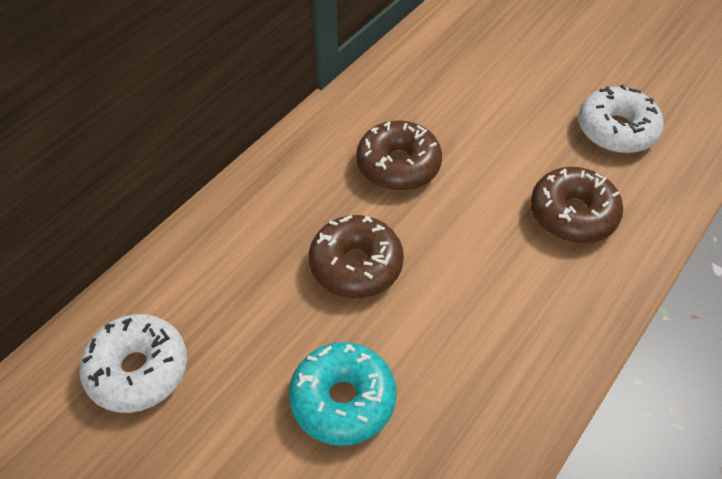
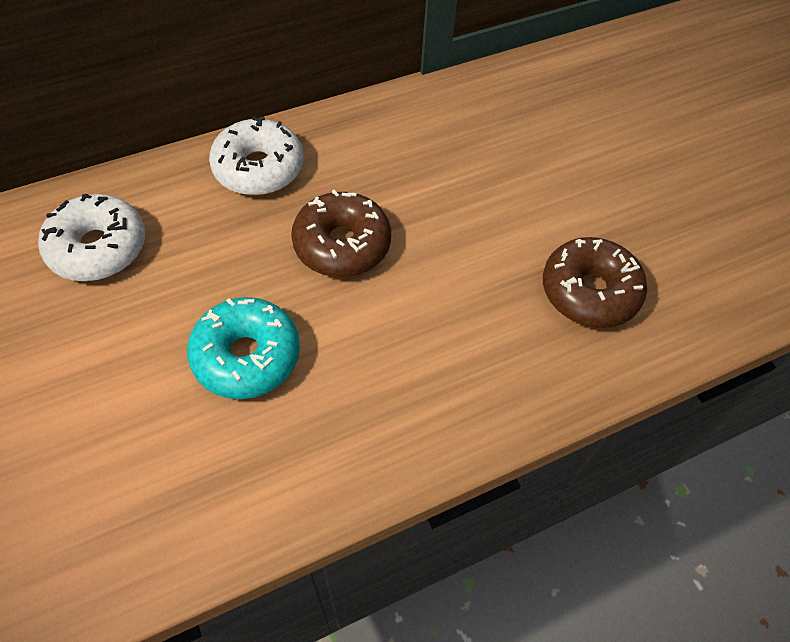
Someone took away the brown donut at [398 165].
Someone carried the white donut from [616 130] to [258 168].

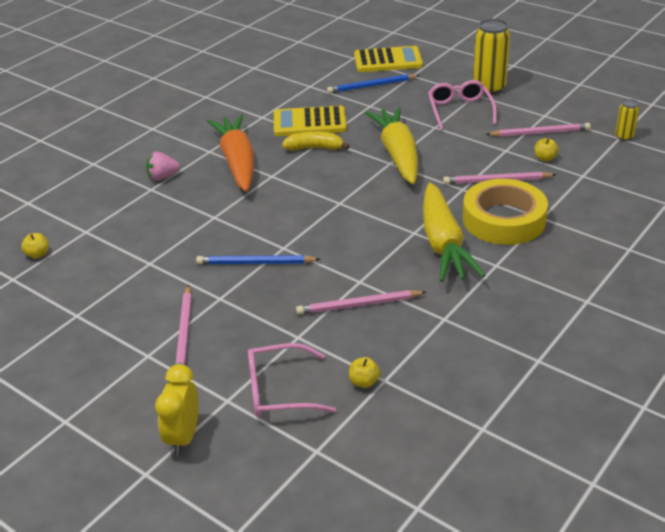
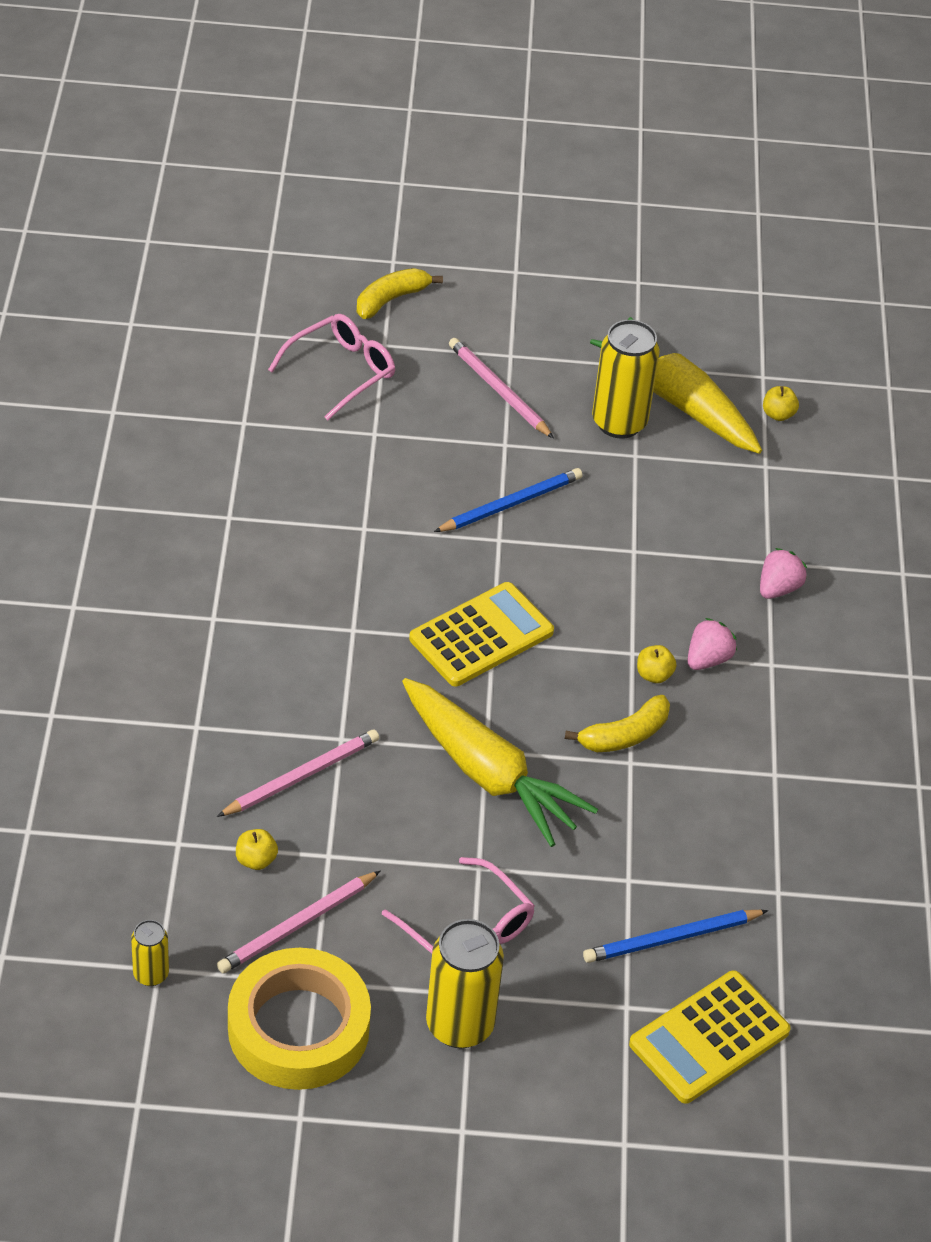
Someone took away the pink pencil at [359 305].
Someone put down the yellow can at [619 422].
Someone carried the yellow calculator from [309 122] to [481 636].
Someone carried the yellow apple from [364 382] to [654 675].
Someone carried the yellow carrot from [443 244] to [678 401].
Someone carried the yellow tape from [503 220] to [298 1028].
Someone swapped the yellow clock at [183 437] for the yellow banana at [391 299].
Someone swapped the orange carrot at [237 162] for the pink strawberry at [707 659].
Someone rotated the blue pencil at [371 86] by 150 degrees counterclockwise.

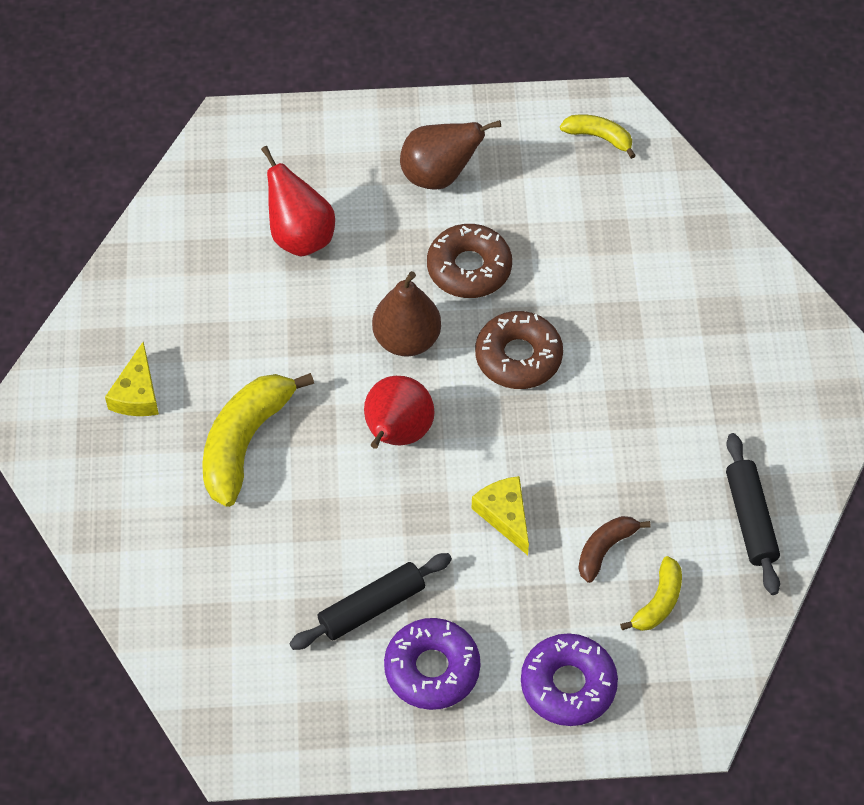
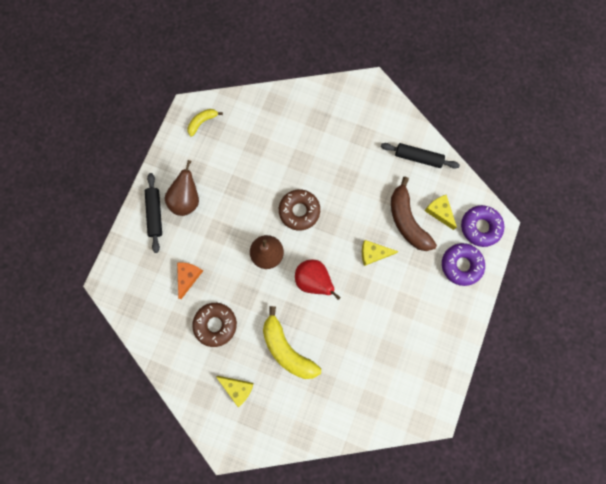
Someone carried the black rolling pin from [372 607] to [155 214].
Someone carried the purple donut from [432 669] to [480 227].
Someone carried the brown donut from [469 268] to [215 324].
Someone swapped the red pear at [300 236] for the orange cheese at [188 277].
Someone swapped the yellow banana at [658 602] for the yellow cheese at [439 212].
Someone scaled the brown banana at [605 549] by 1.87.

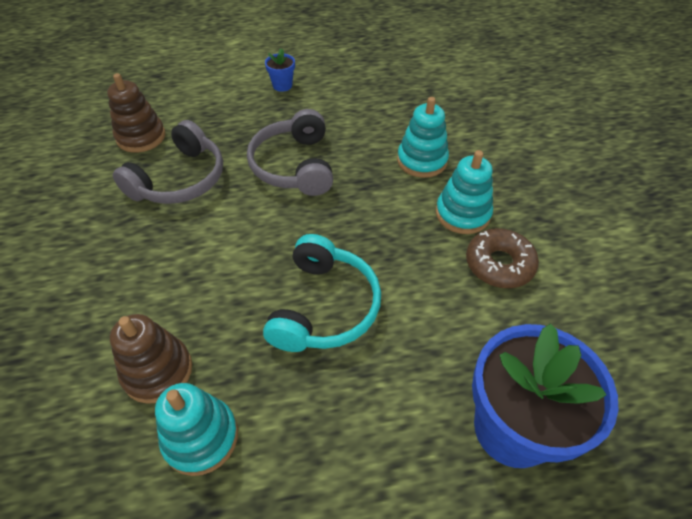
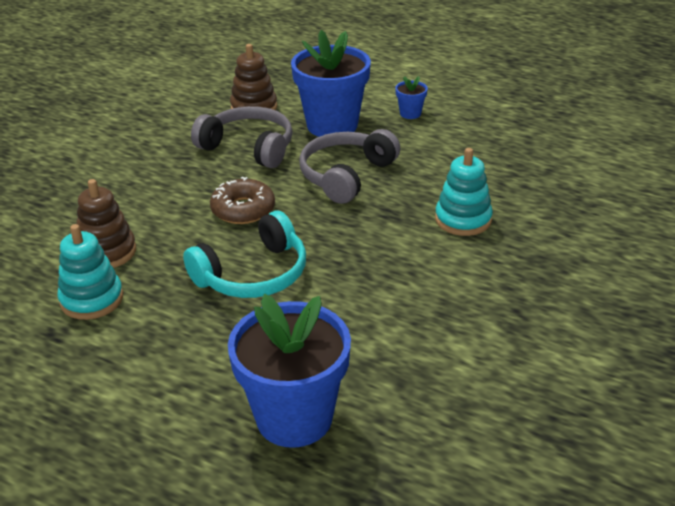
Someone took away the turquoise stacking toy at [462 214].
Someone put down the blue flower pot at [332 125].
Someone carried the brown donut from [499 264] to [243 209].
Someone rotated the grey headphones at [180 179] by 135 degrees counterclockwise.

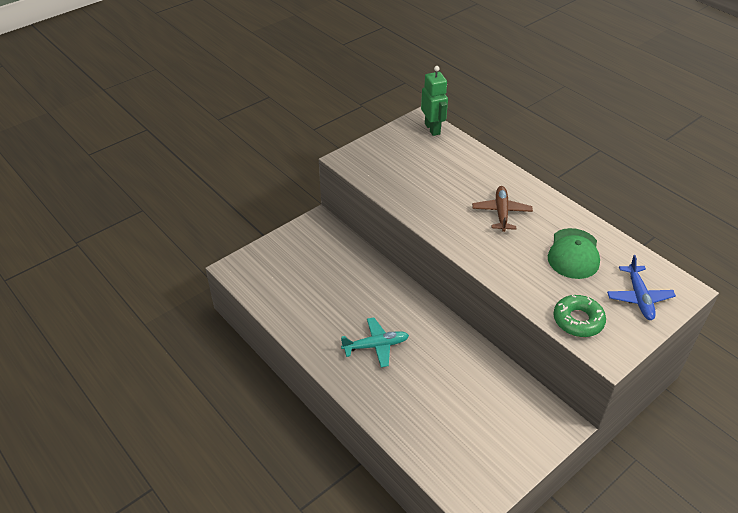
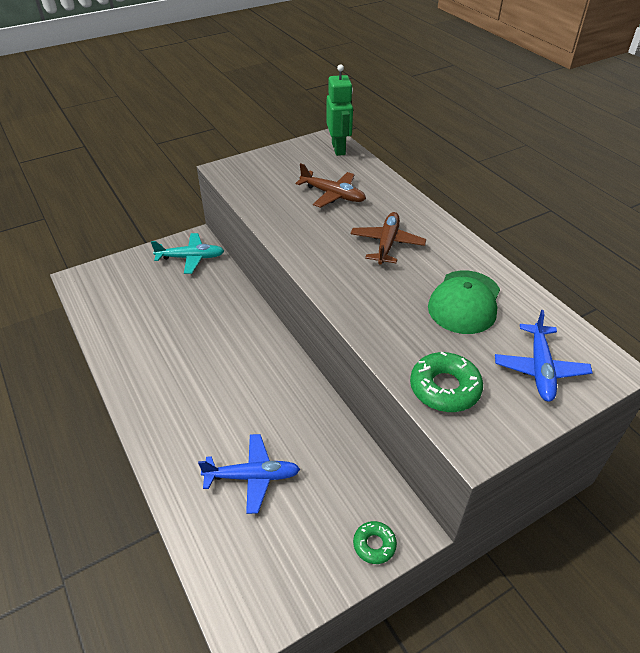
Someone put down the blue plane at [252 477].
Someone put down the brown plane at [332 195].
Someone put down the green donut at [374 545].
Someone carried the turquoise plane from [376 346] to [190 258].

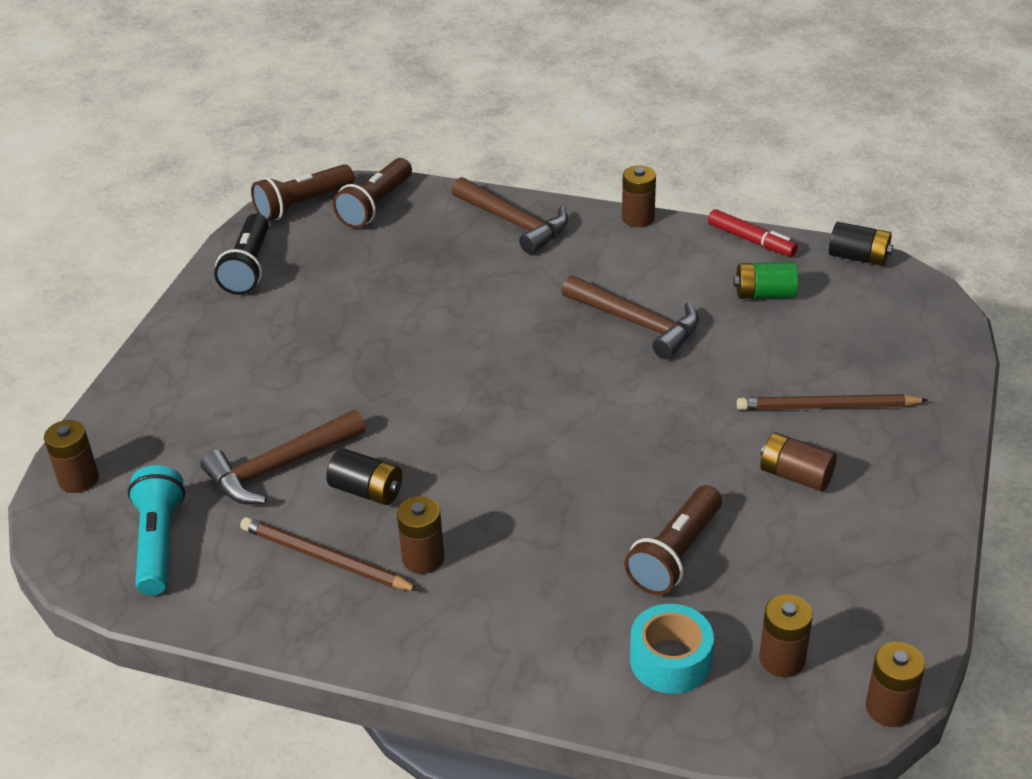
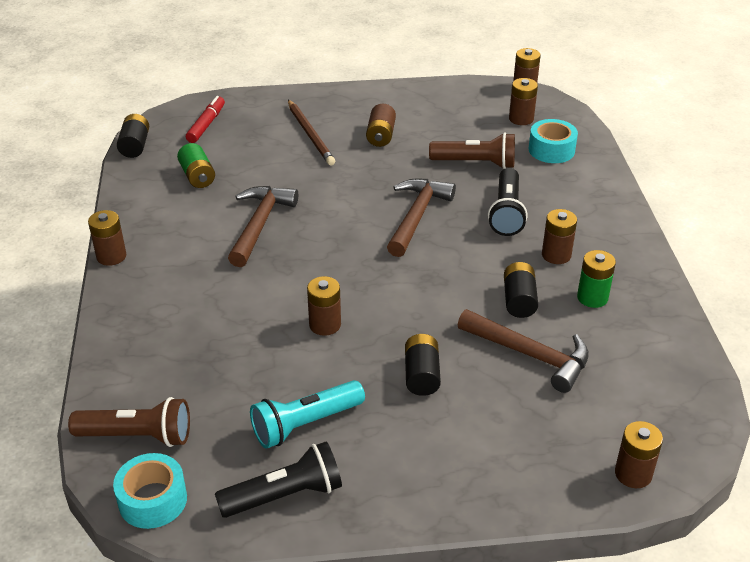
Someone put down the brown battery at [325 325].
Someone put down the black battery at [421 375].
Someone put down the black flashlight at [506 213].
Someone carried the turquoise flashlight from [159 542] to [305 424].
Someone carried the brown hammer from [514 223] to [416 216].
Someone carried the red marker from [751 240] to [206 125].
Someone swapped the brown pencil at [325 559] for the green battery at [592 297].
Someone swapped the brown flashlight at [302 205] for the turquoise tape at [153 500].

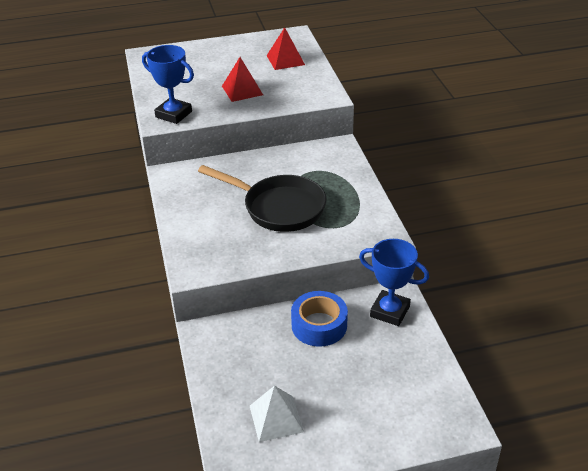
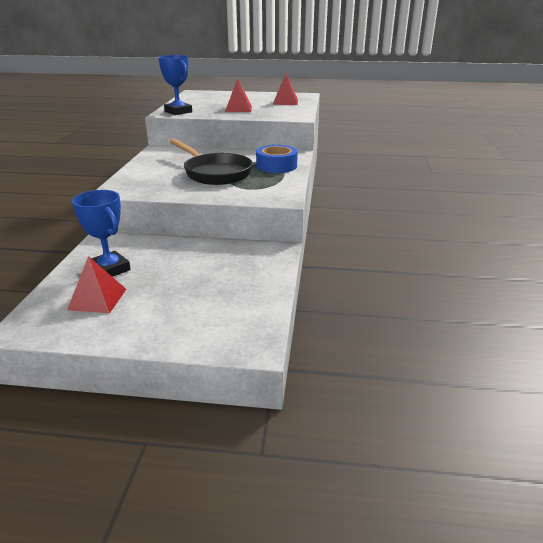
Someone carried the blue tape from [319 325] to [276 166].
Someone carried the blue trophy from [390 311] to [109 269].
Someone repainted the white pyramid at [276 418], which became the red pyramid at [97 299].

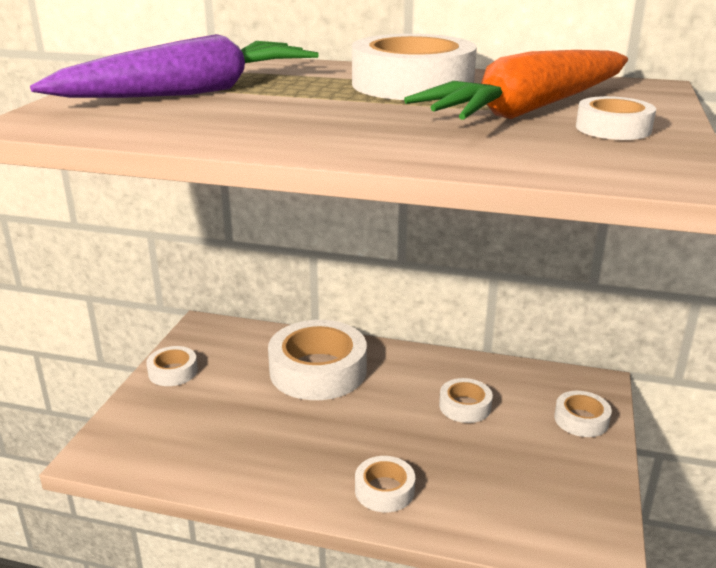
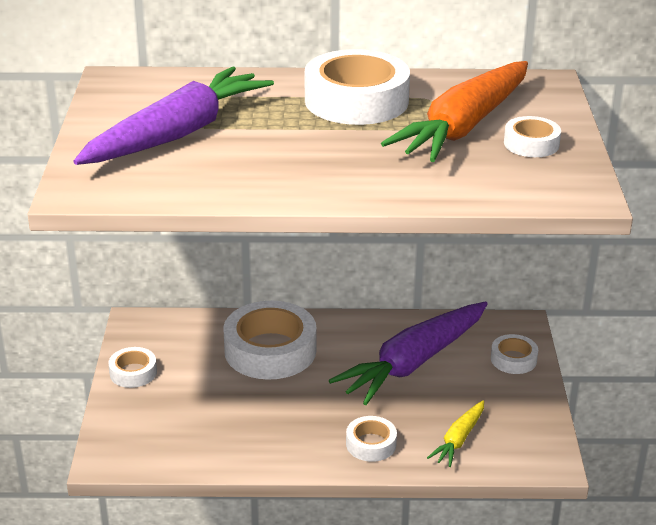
Someone put down the yellow carrot at [459 440].
Someone swapped the white tape at [465 406] for the purple carrot at [413 363].

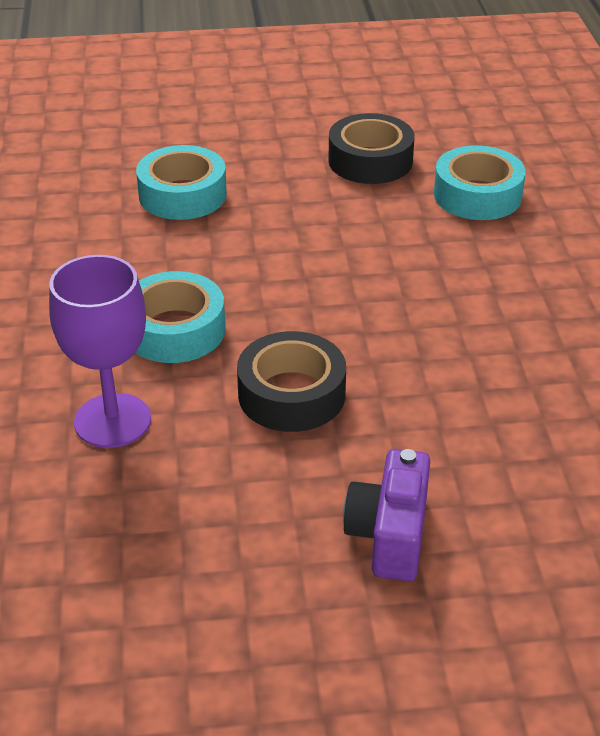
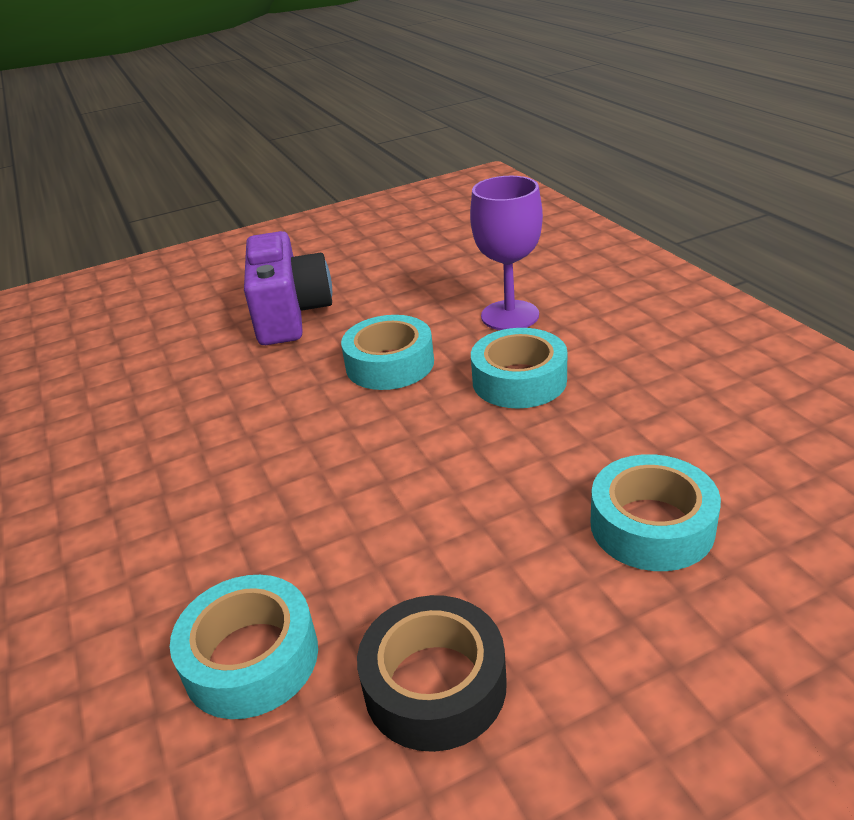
Someone repainted the black tape at [291 394], which became the turquoise tape at [390 364].
Someone scaled the purple camera at [389 535] by 1.53.

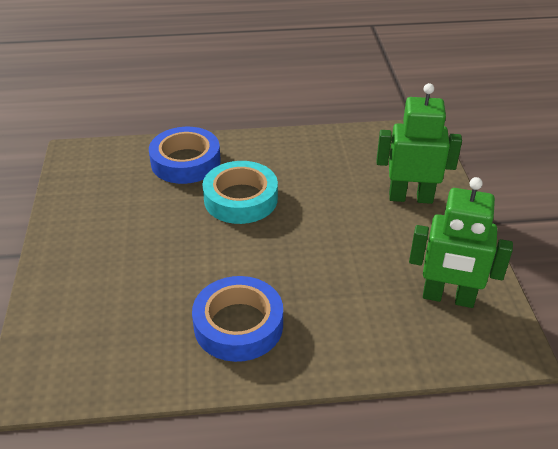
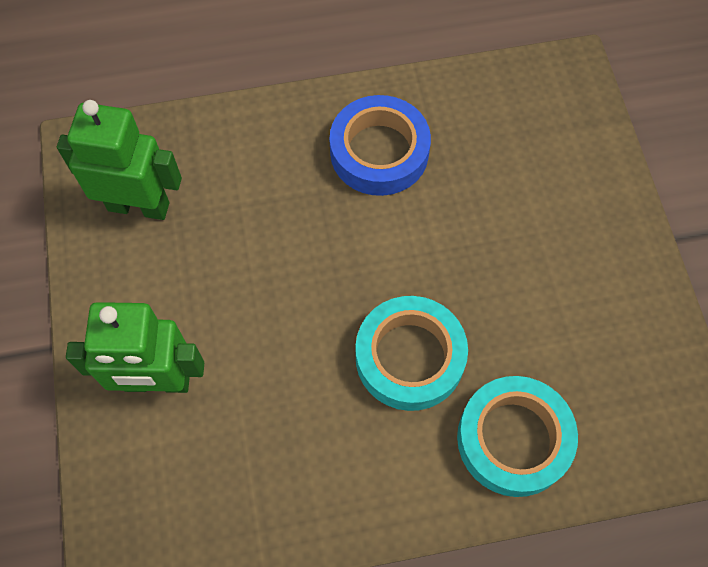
Someone repainted the blue tape at [185 162], which became the turquoise tape at [513 439].

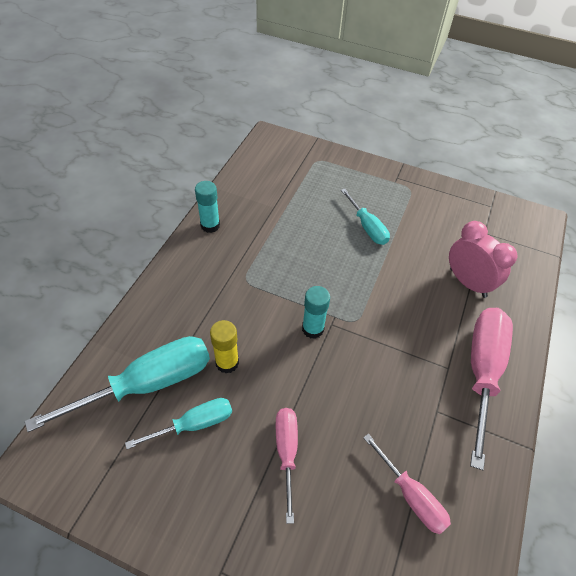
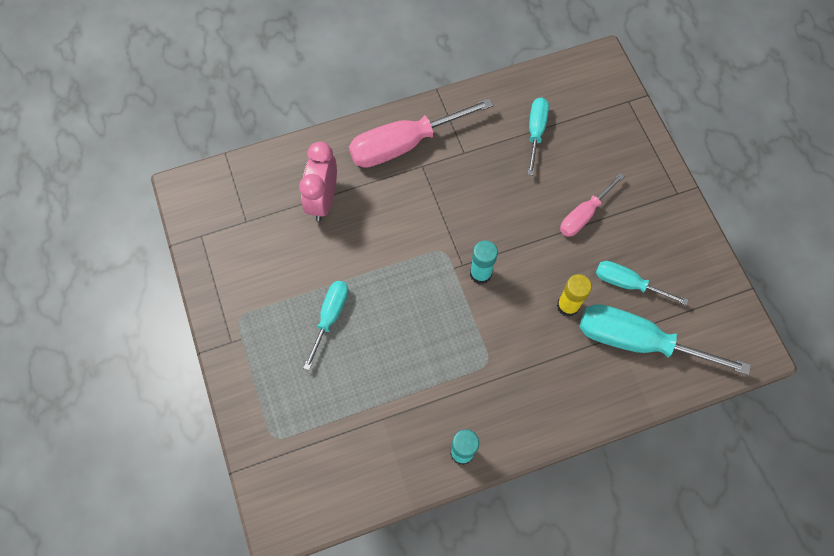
Someone repainted the pink screwdriver at [410 495], which became the turquoise screwdriver at [535 132].

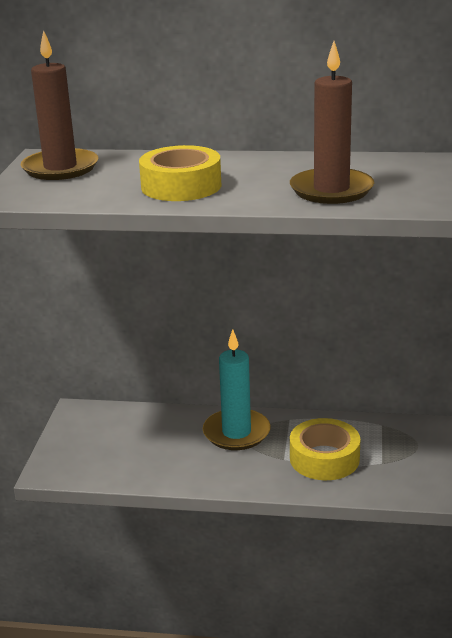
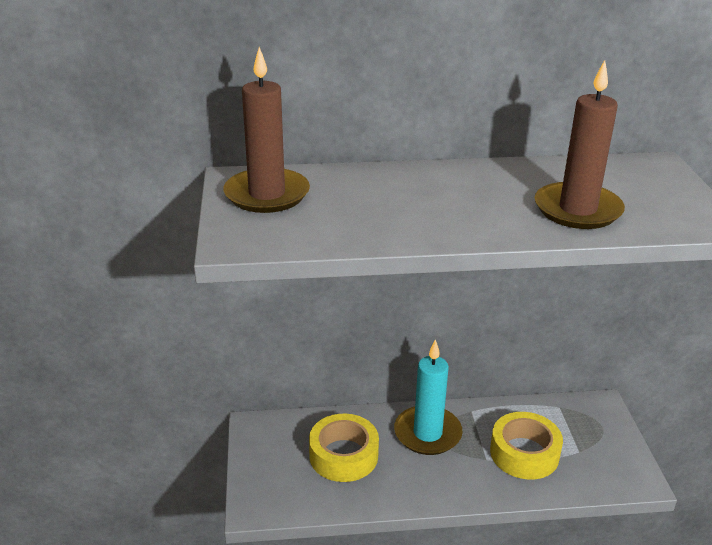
Someone carried the yellow tape from [181 186] to [343 455].

